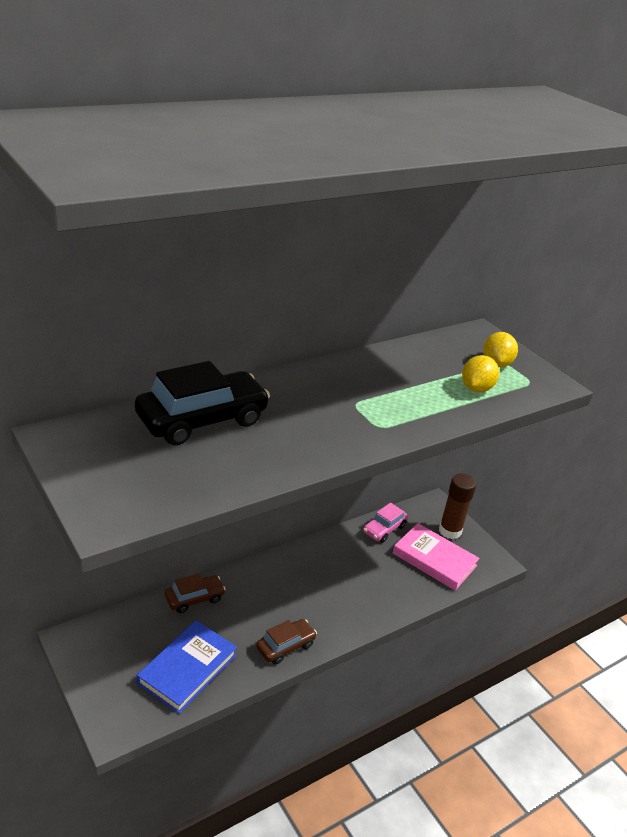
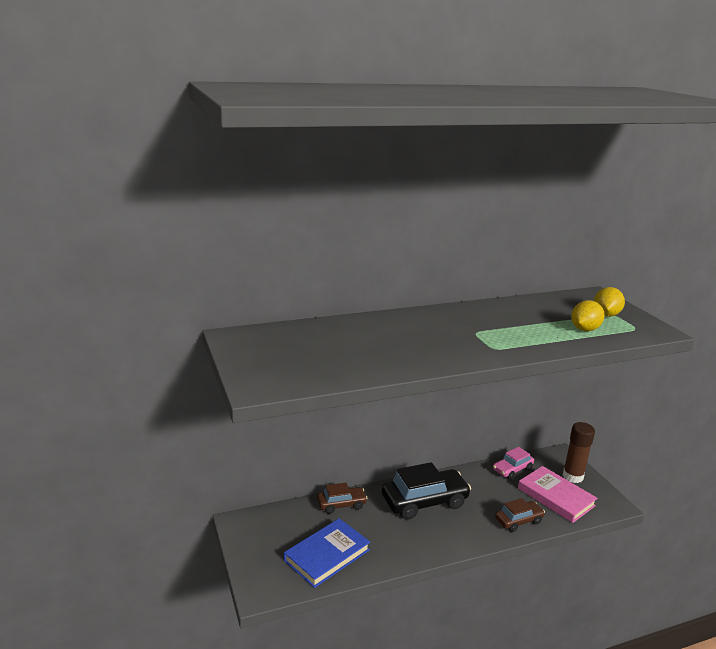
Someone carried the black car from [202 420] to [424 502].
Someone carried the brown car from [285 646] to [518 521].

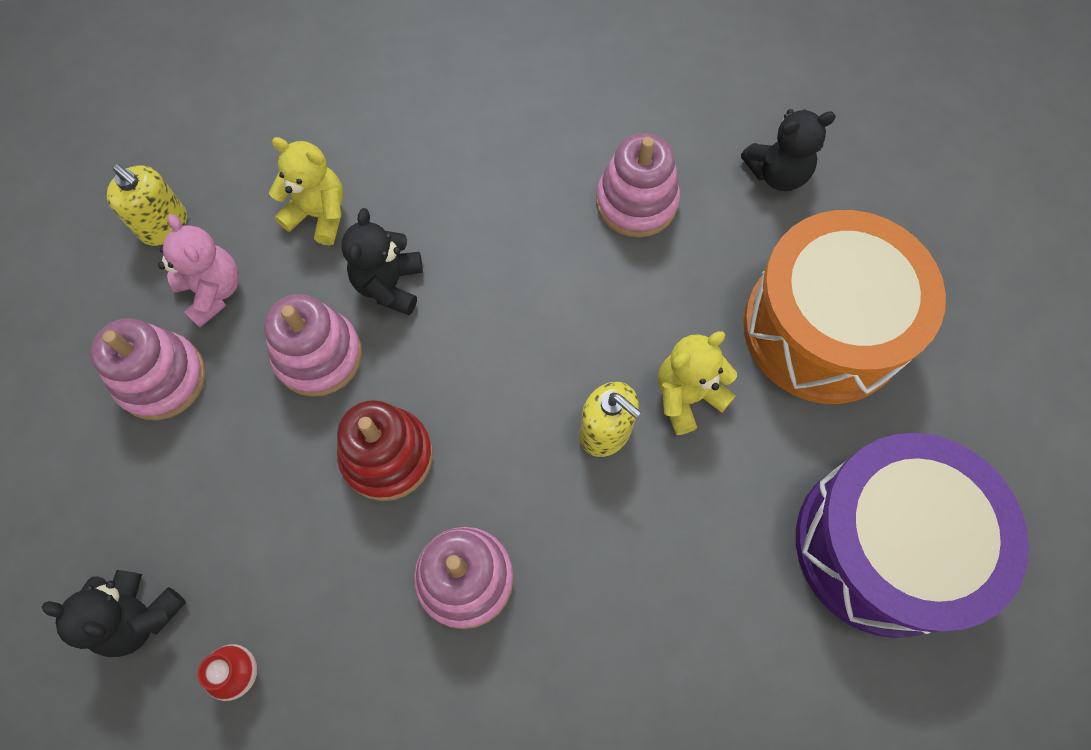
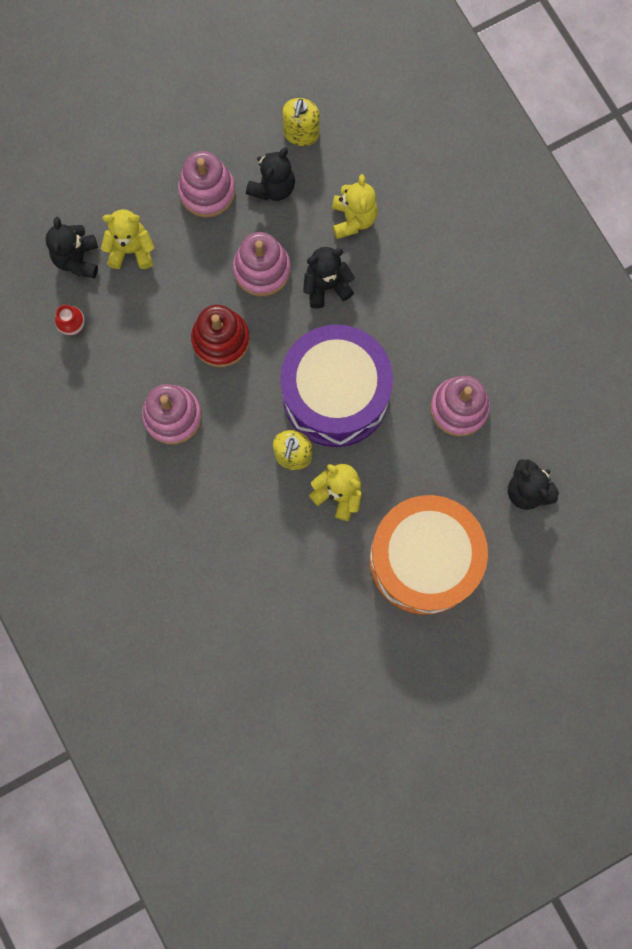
Someone put down the yellow teddy bear at [131 250].
Someone carried the purple drum from [883 546] to [335 394].
Someone repainted the pink teddy bear at [213 291], which became the black teddy bear at [273 187].

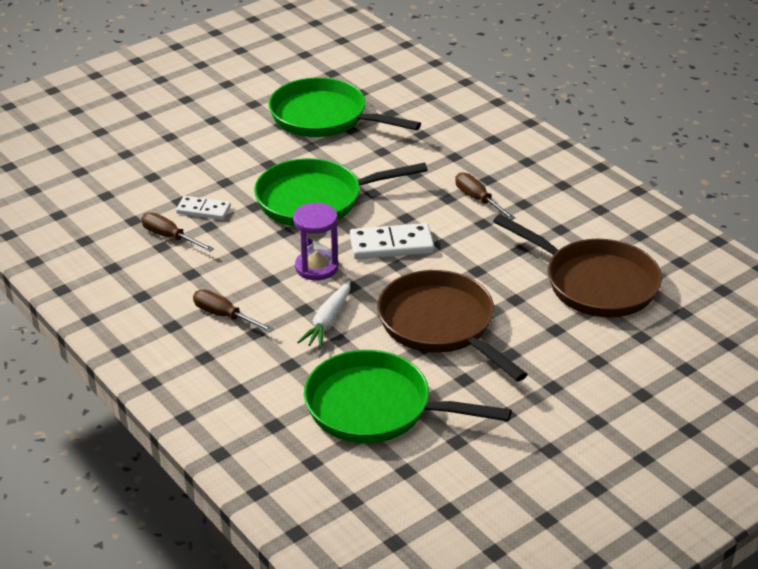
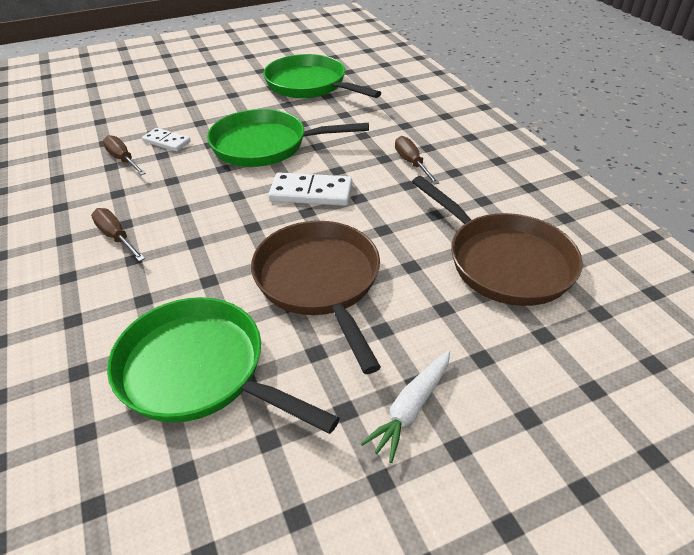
Someone took away the purple hourglass at [316 267].
Someone carried the white carrot from [328 322] to [411 408].

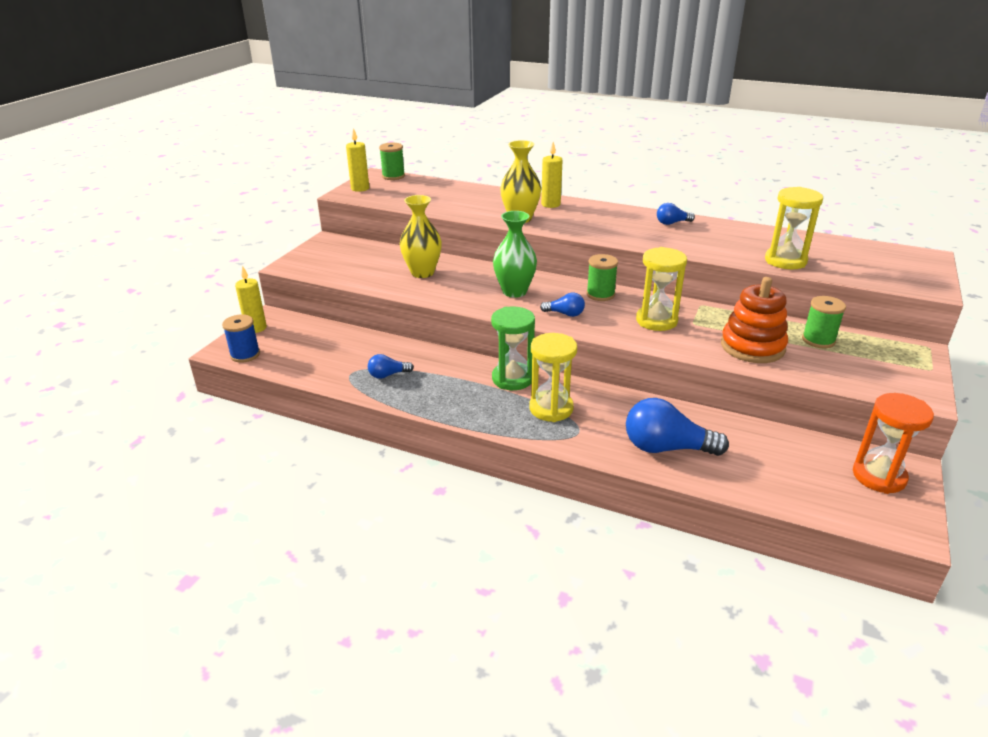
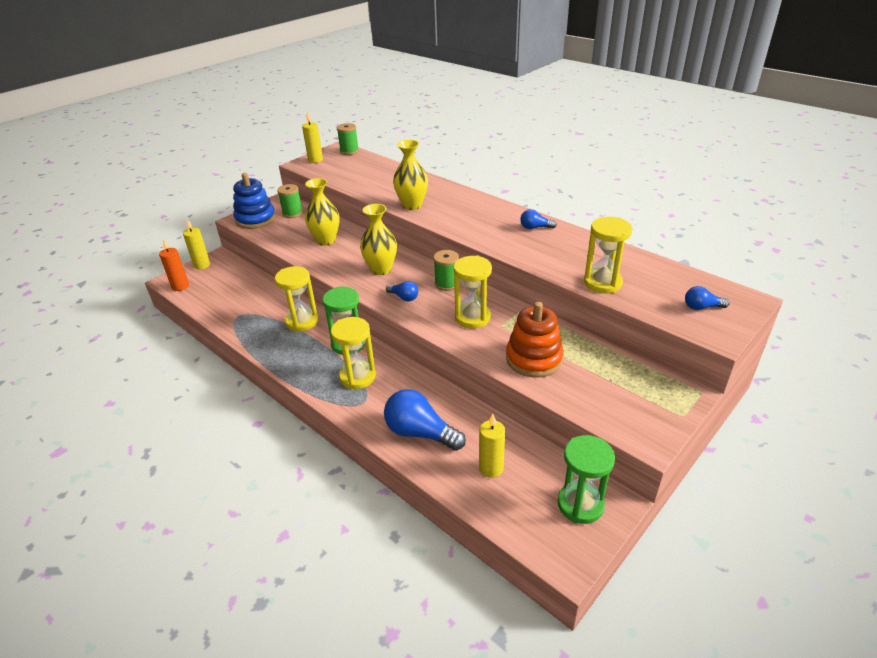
Someone put down the blue stacking toy at [255 219].
Someone put down the yellow hourglass at [302 322].
Someone carried the blue light bulb from [388 375] to [701 307].
Someone carried the yellow candle from [550 204] to [491 468].
Someone carried the green spool from [818 340] to [292 213].
Someone swapped the blue spool at [245 355] for the orange candle at [180 286].
Someone repainted the green vase at [514 291], which became the yellow vase at [381 269].
Someone repainted the orange hourglass at [879 476], which became the green hourglass at [580 504].

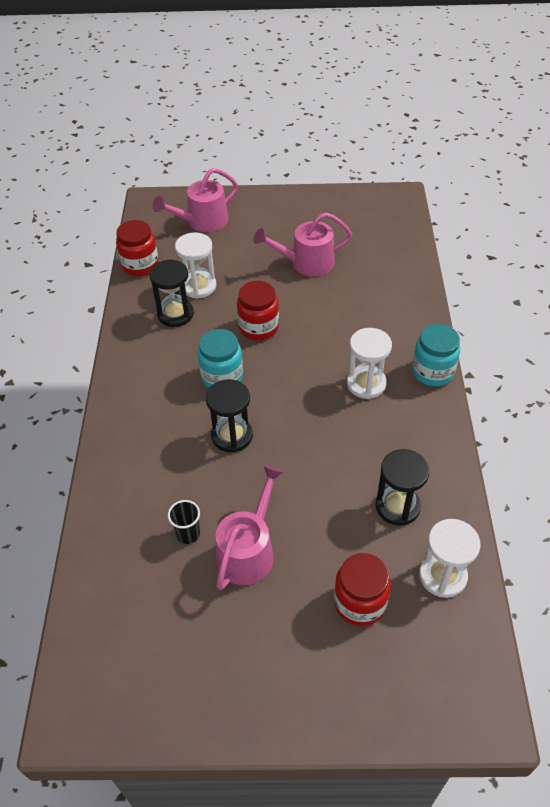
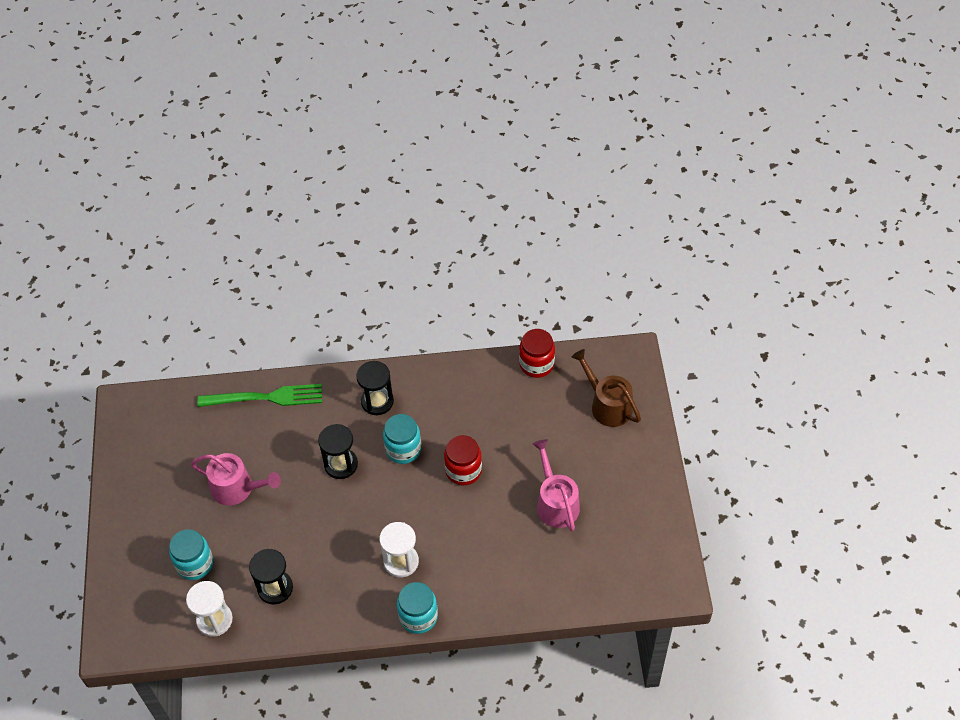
Someone took away the black cup at [188 534].
Someone took away the white hourglass at [199 286].
Someone put down the green fork at [267 397].
Someone carried the black hourglass from [175 314] to [377 401].
Someone repainted the pink watering can at [203 221], which became the brown watering can at [607 405].
Someone repainted the red jar at [360 602], which became the turquoise jar at [195 564].

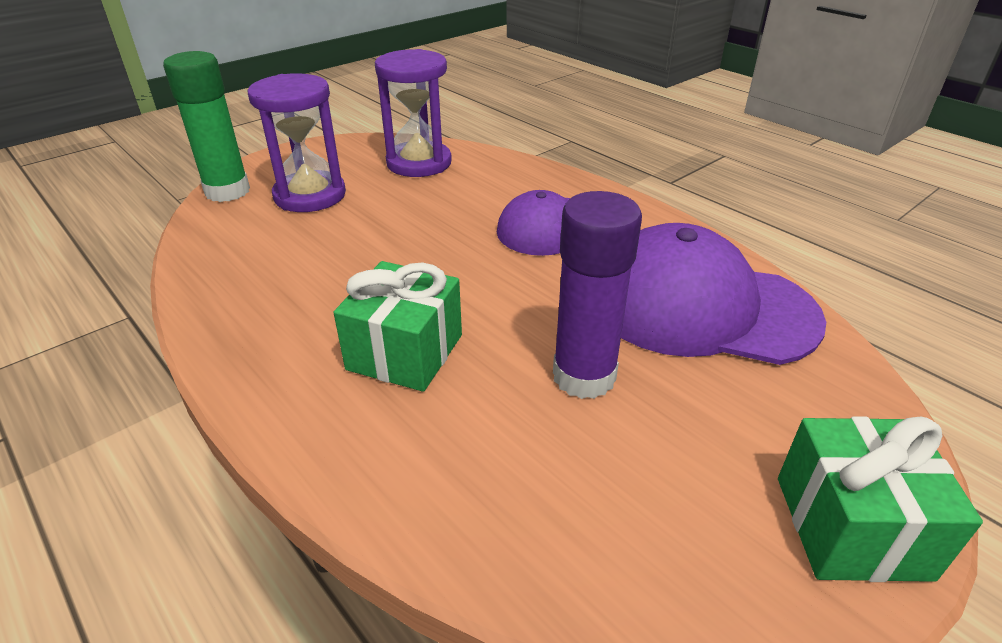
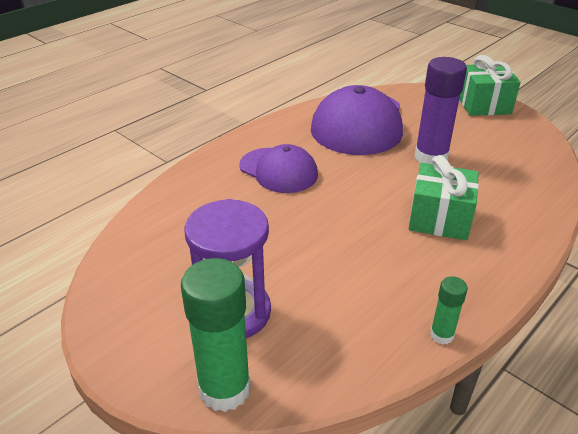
Someone took away the purple hourglass at [419 163].
Someone put down the green glue stick at [441 335].

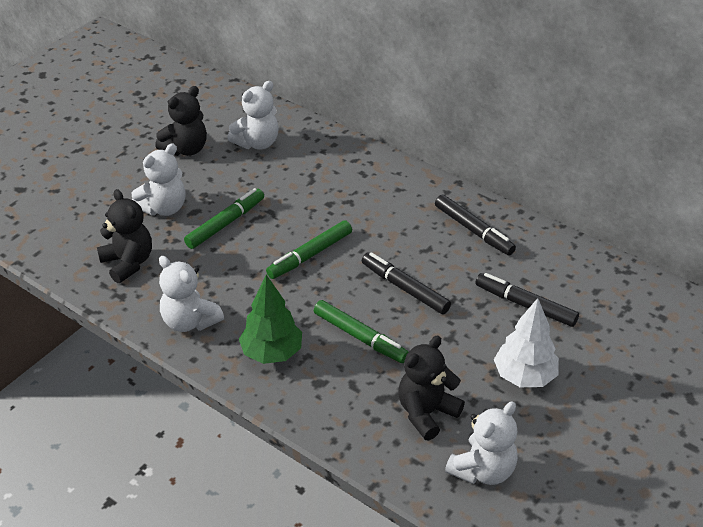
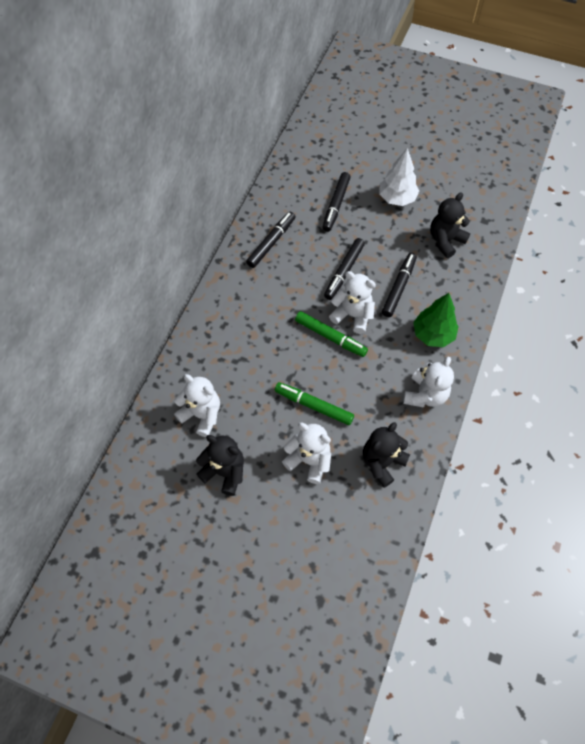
Someone carried the white teddy bear from [483 470] to [352 315].
Someone repainted the green marker at [360 337], which became the black marker at [398 287].
Someone rotated the black teddy bear at [426 413] by 105 degrees clockwise.

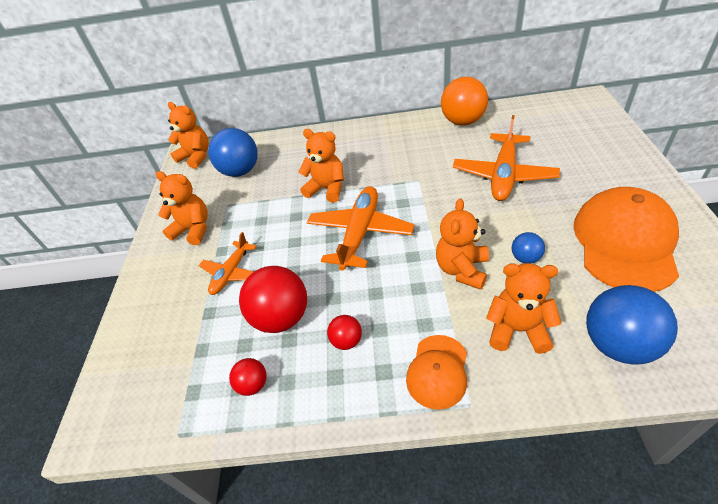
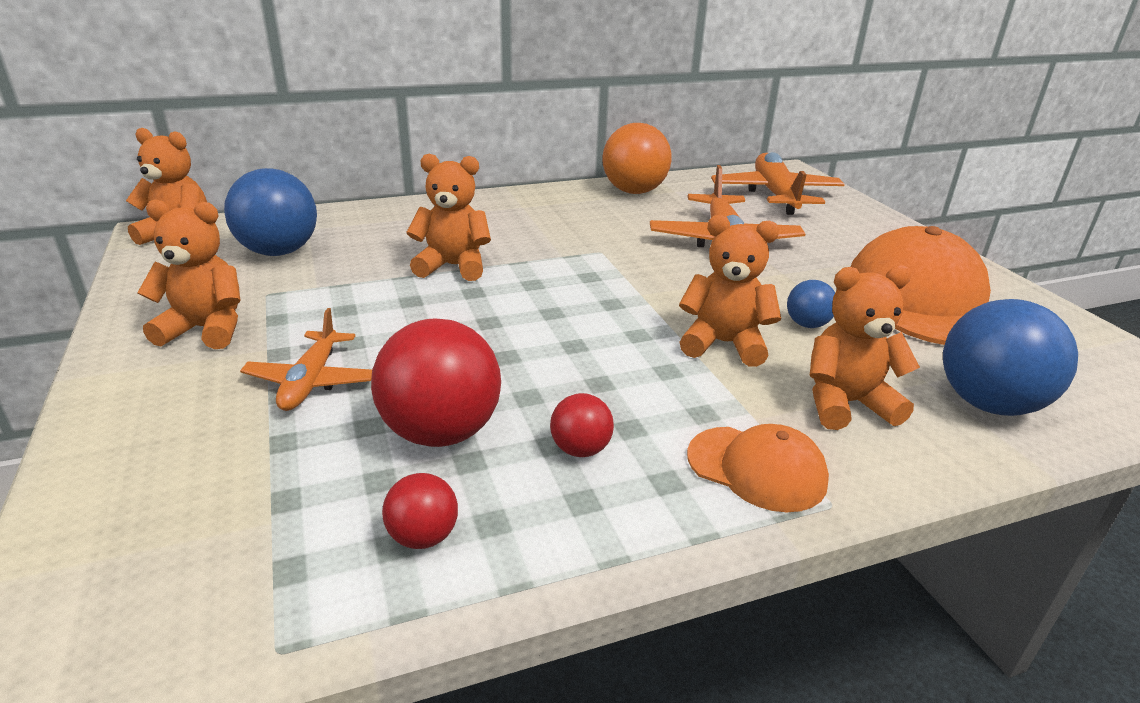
Someone carried the orange plane from [360 233] to [775 195].
Someone rotated the orange cap at [437 371] by 60 degrees counterclockwise.
Someone rotated the orange teddy bear at [462 269] by 105 degrees clockwise.

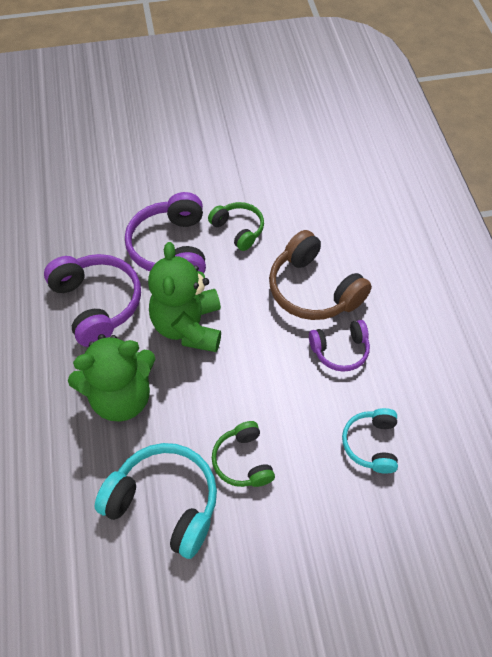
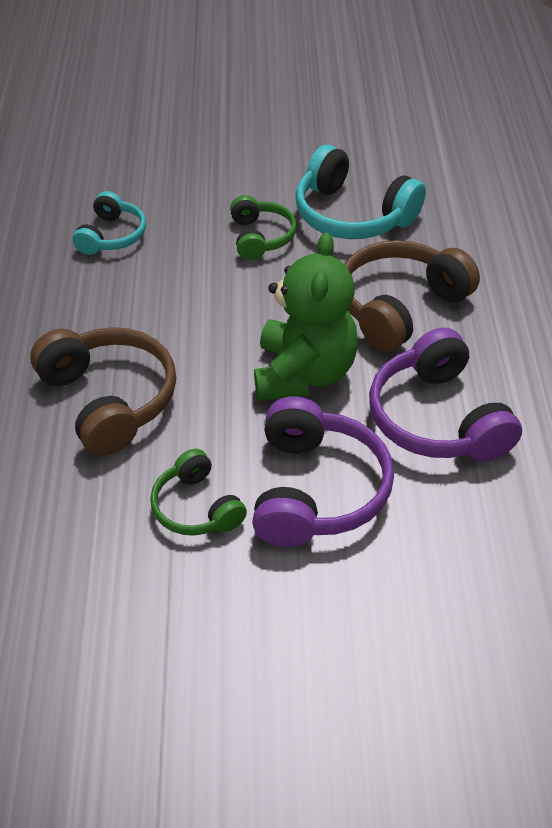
Someone took away the purple headphones at [340 350].
Someone swapped the green teddy bear at [121 397] for the brown headphones at [400 307].

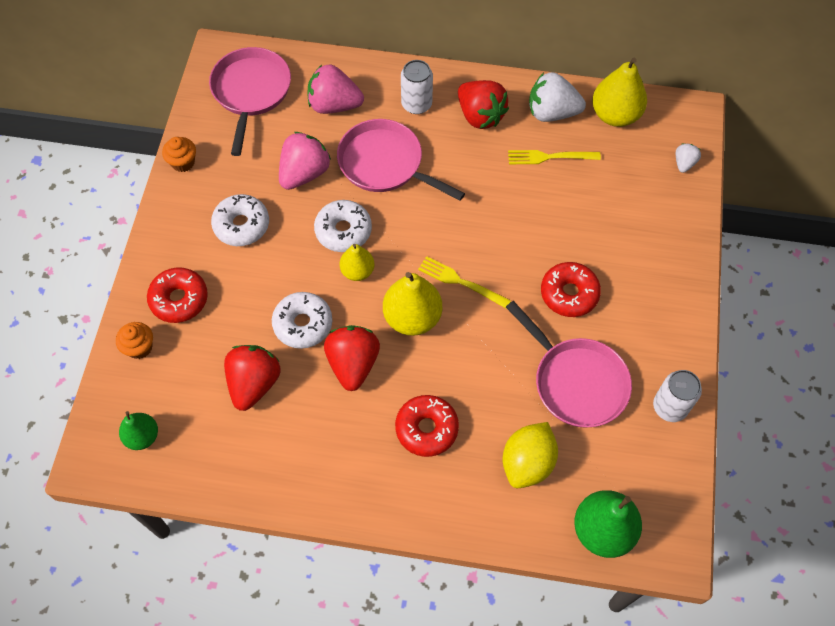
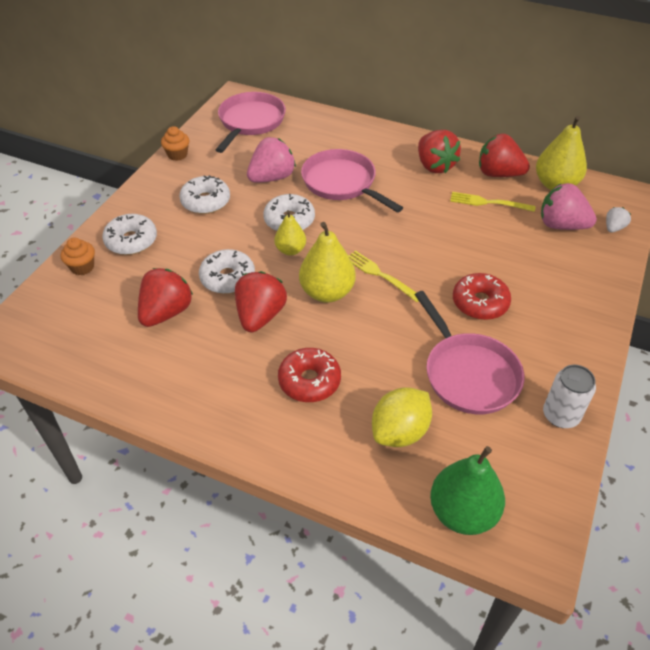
Someone took away the green pear at [142 436].
Someone took away the white can at [416 104].
Someone carried the pink strawberry from [334 105] to [561 225].
Someone repainted the red donut at [179 299], which became the white donut at [131 241].
Someone repainted the white strawberry at [552 112], which became the red strawberry at [498 174].

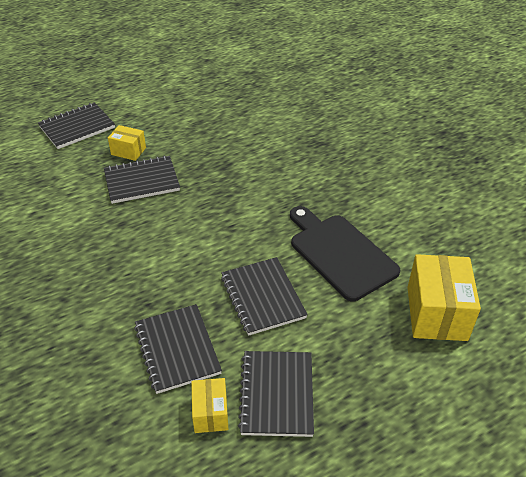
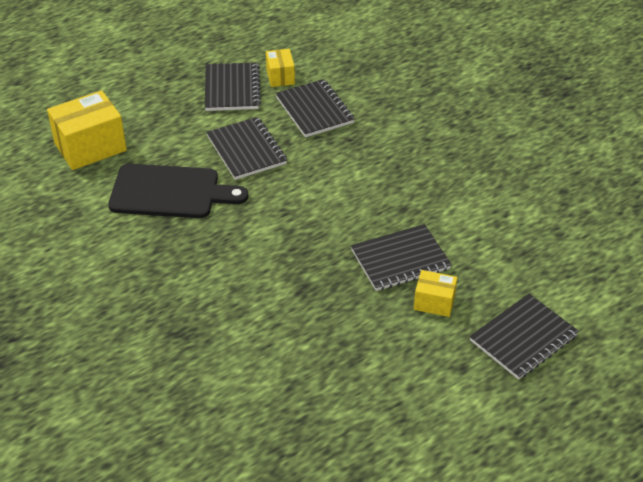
Someone rotated the black cutting board at [339 253] by 45 degrees counterclockwise.
Someone rotated the yellow box at [436 313] by 60 degrees clockwise.

